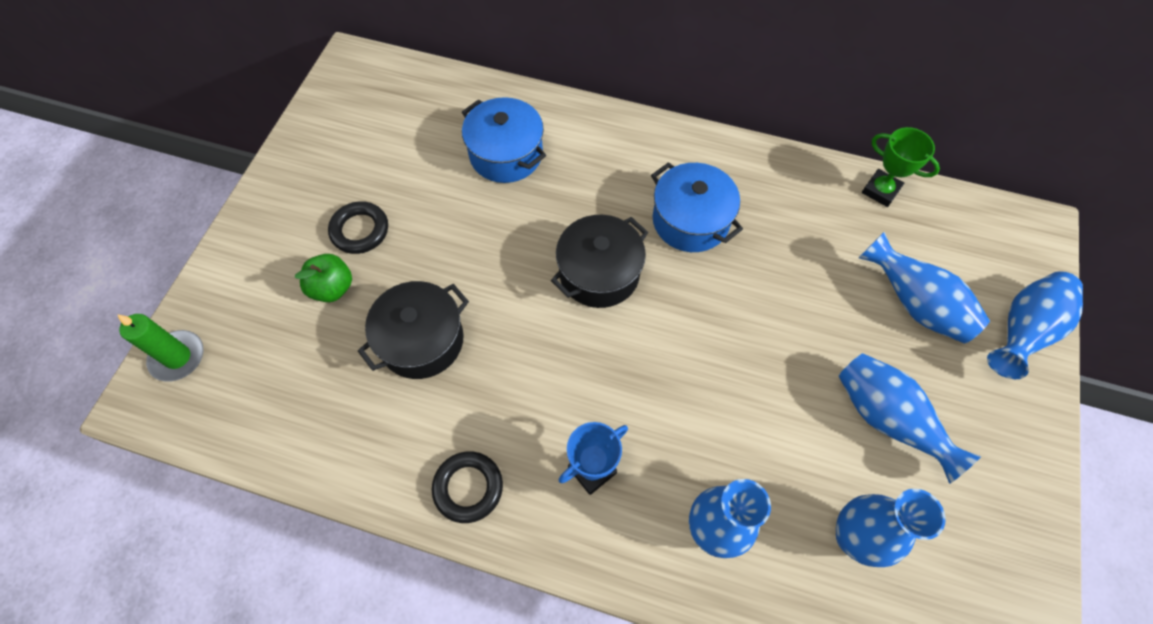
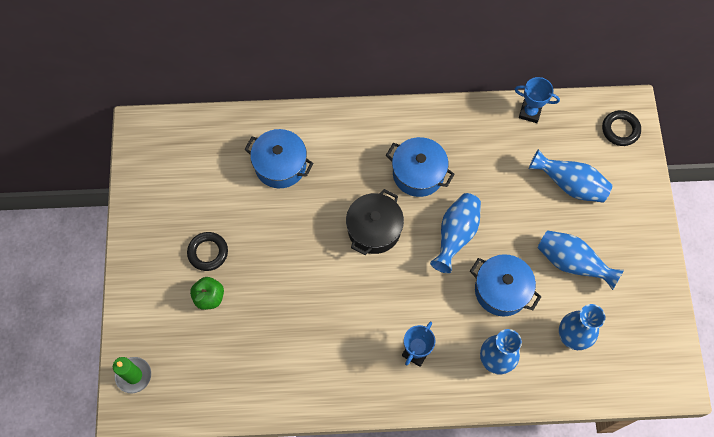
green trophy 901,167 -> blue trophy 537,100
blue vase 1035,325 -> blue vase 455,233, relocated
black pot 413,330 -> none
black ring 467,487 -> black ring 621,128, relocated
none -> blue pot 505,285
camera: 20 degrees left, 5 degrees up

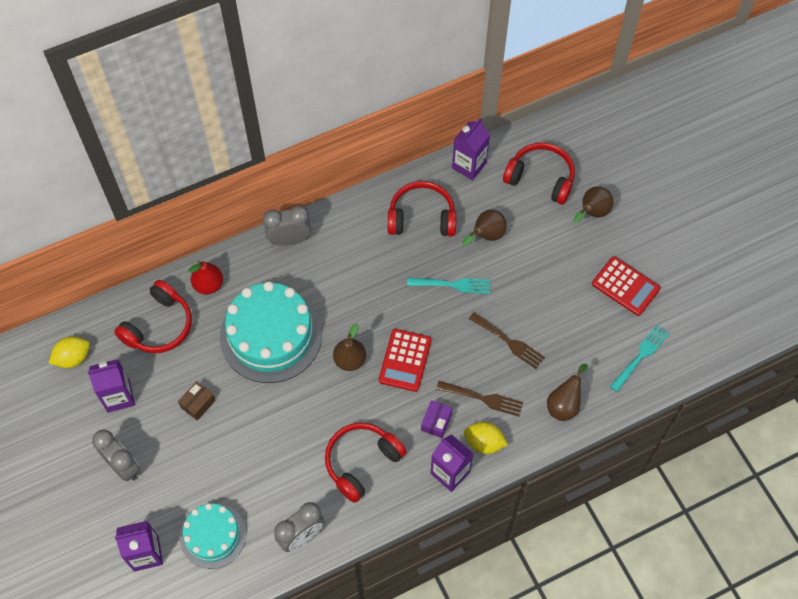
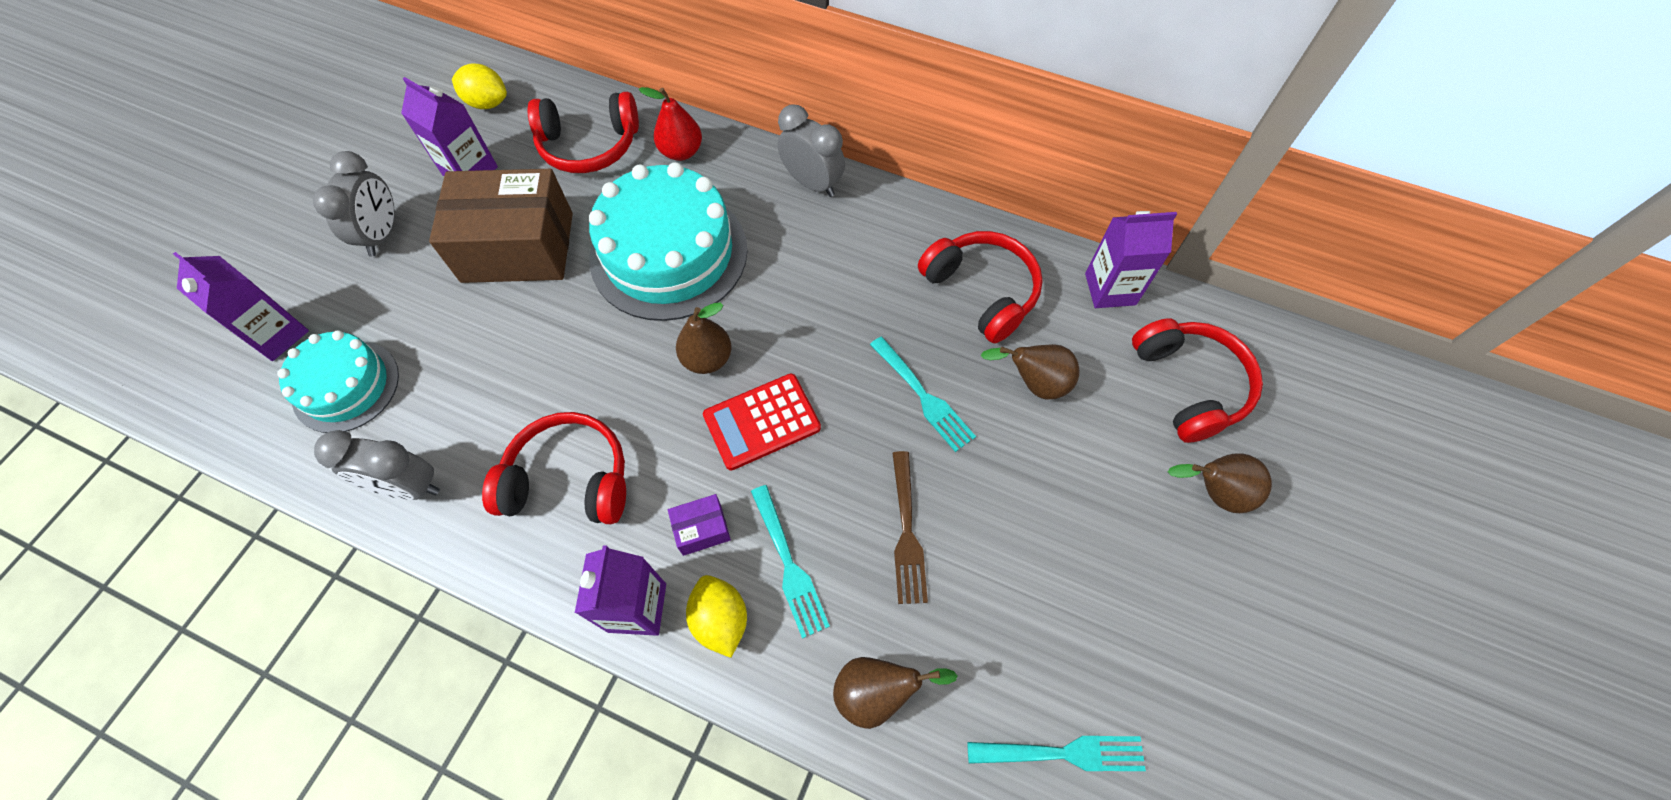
red calculator 626,286 -> none
brown box 197,401 -> brown box 501,226, x2.46
brown fork 479,399 -> turquoise fork 790,562
camera: 50 degrees right, 0 degrees up

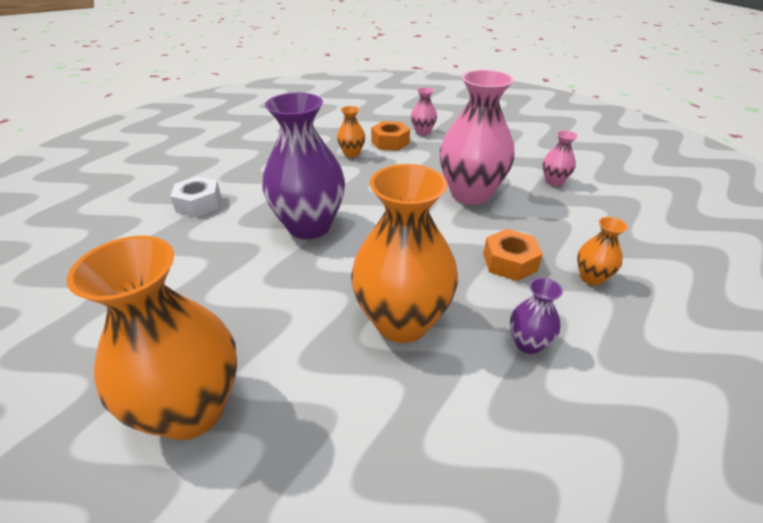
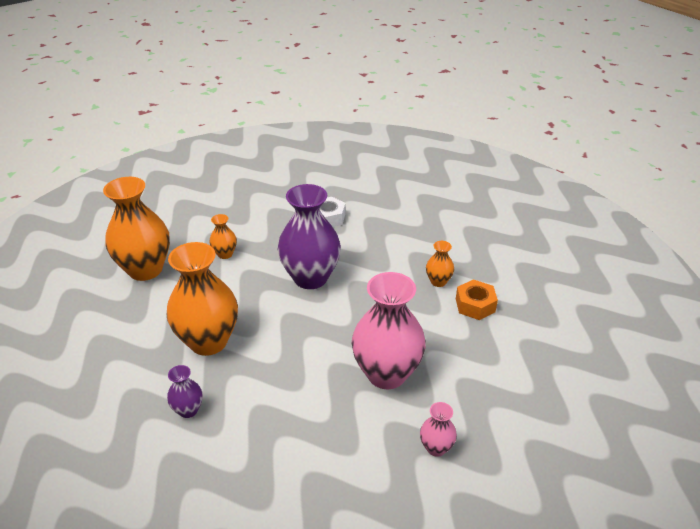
pink vase 424,111 -> none
orange vase 602,251 -> orange vase 223,236, relocated
orange nut 513,255 -> none
camera: 80 degrees right, 0 degrees up

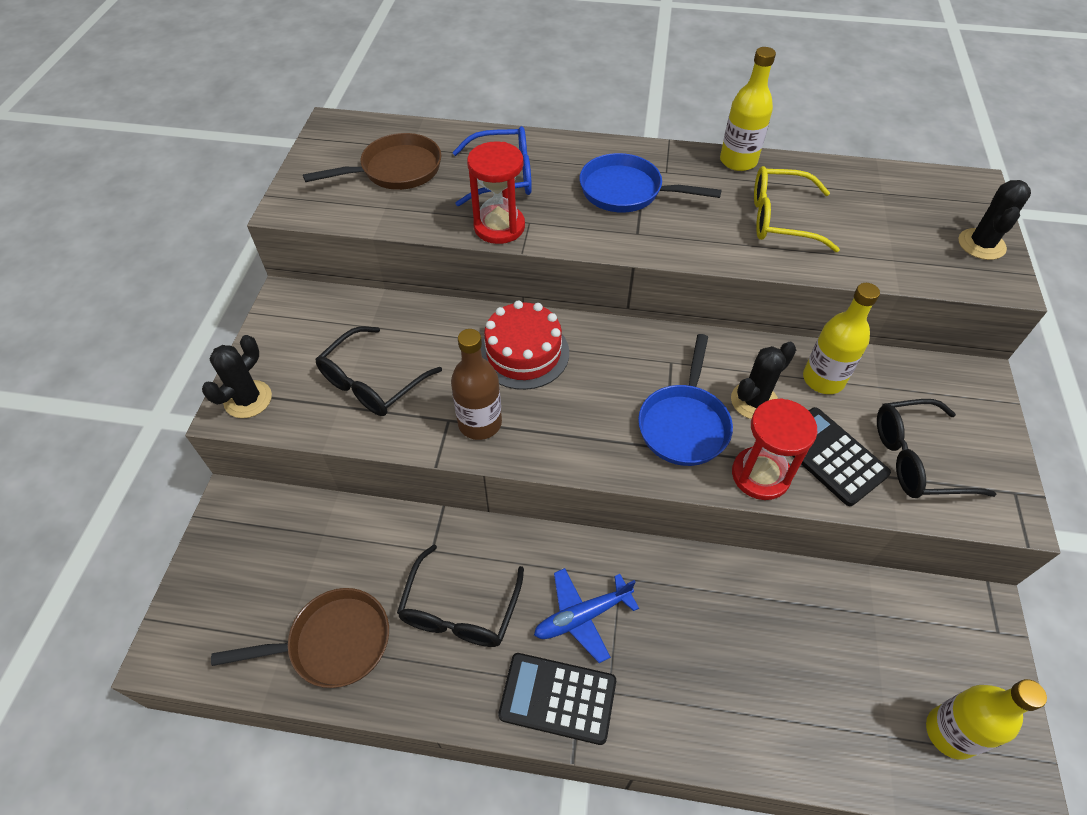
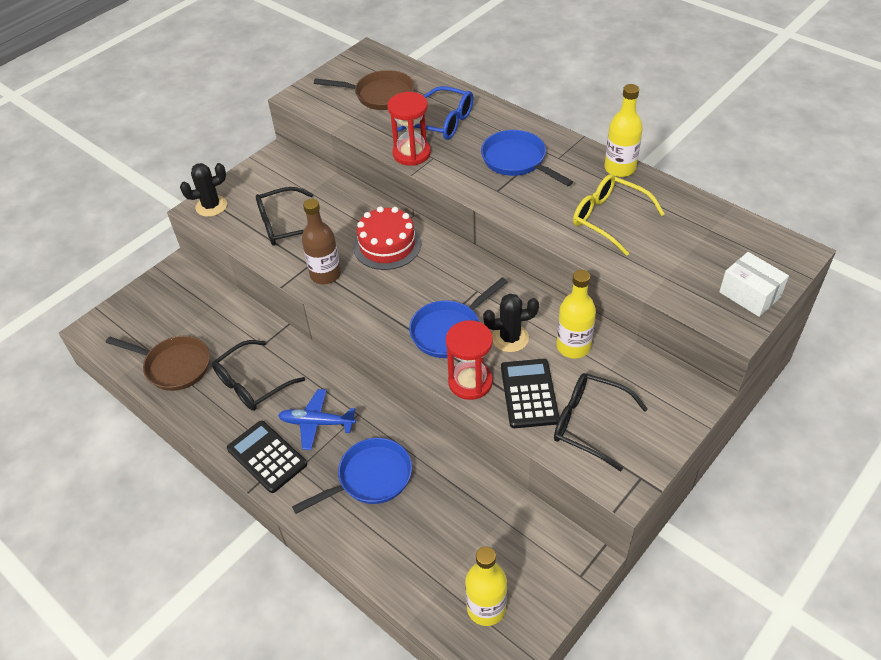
black cactus 994,220 -> white box 754,284
none -> blue pan 352,476
camera: 35 degrees right, 5 degrees down

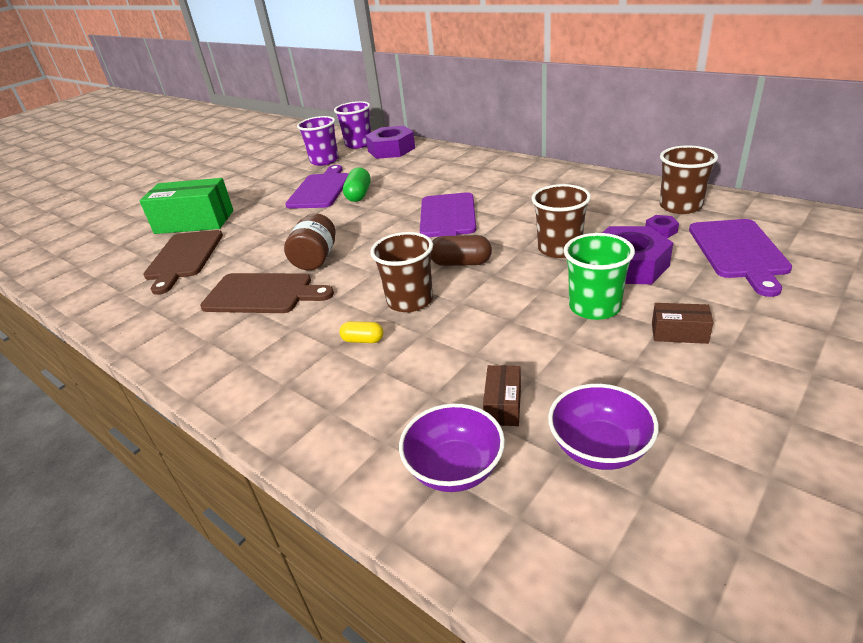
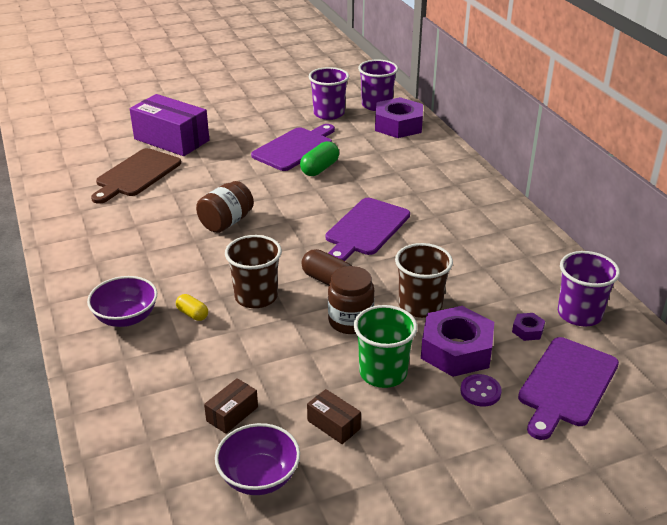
brown cup 689,179 -> purple cup 589,288
green box 187,206 -> purple box 169,125
brown cutting board 267,293 -> none
brown box 683,323 -> brown box 334,416, relocated
purple bowl 452,448 -> purple bowl 122,301, relocated
none -> brown jar 351,300
none -> purple button 481,390
camera: 25 degrees right, 0 degrees up

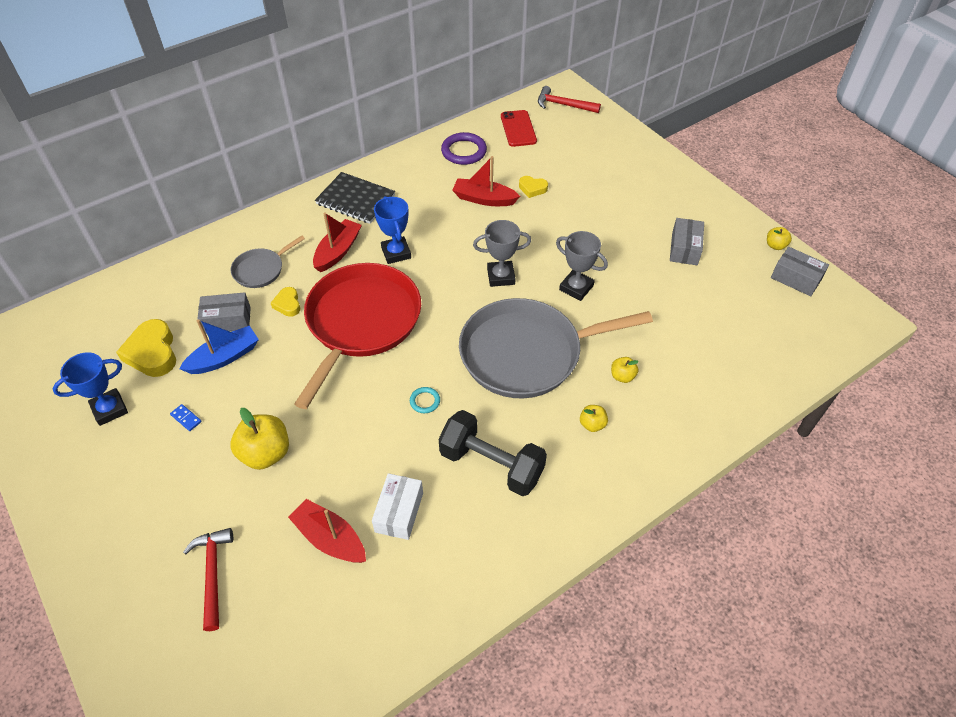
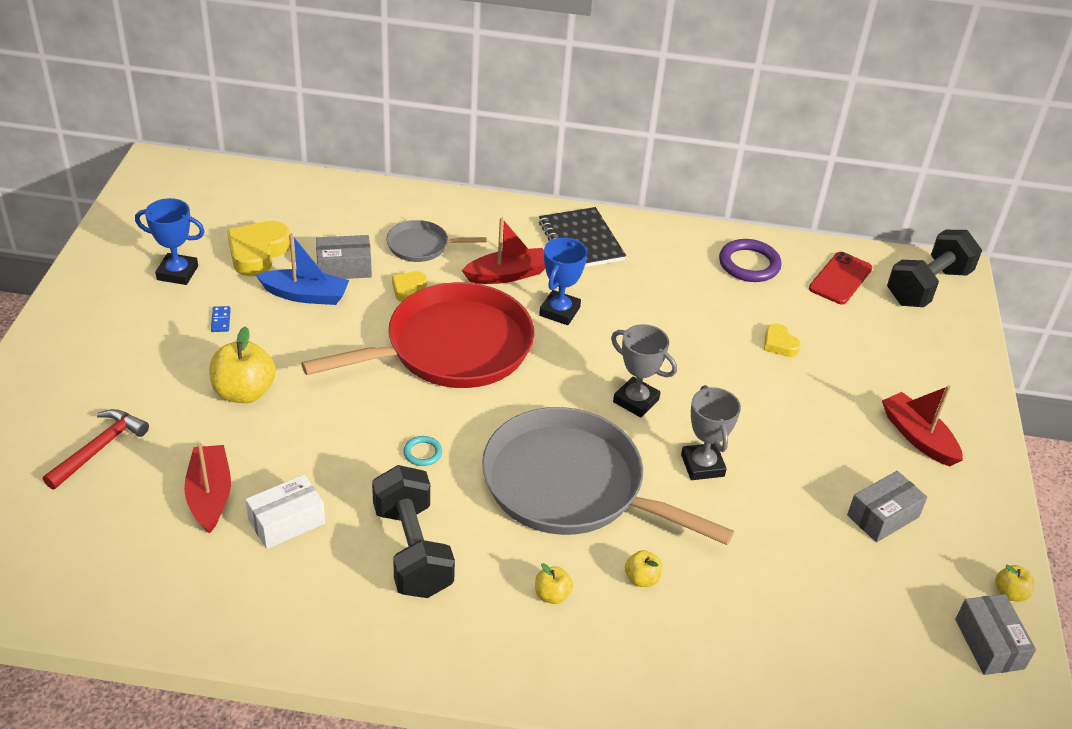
red hammer 569,99 -> black dumbbell 934,268
red boat 486,181 -> red boat 922,425, relocated
grey box 224,313 -> grey box 344,257, 45 degrees counterclockwise
camera: 40 degrees right, 10 degrees down

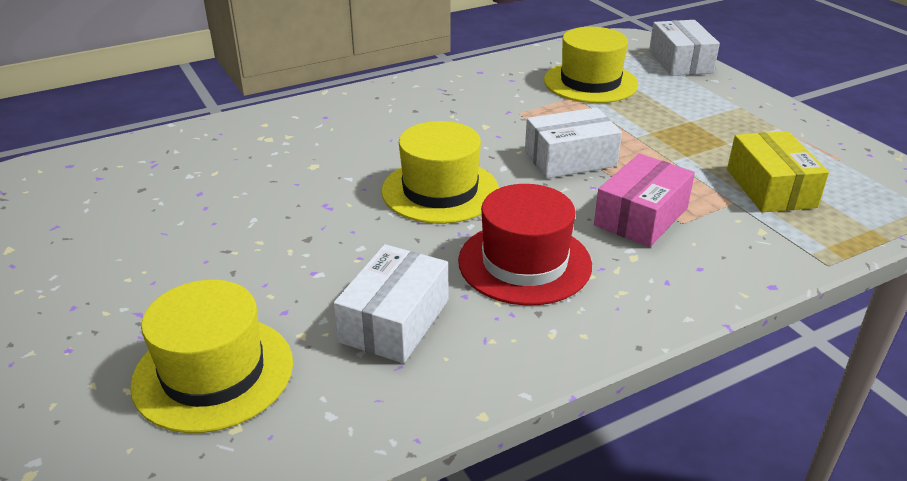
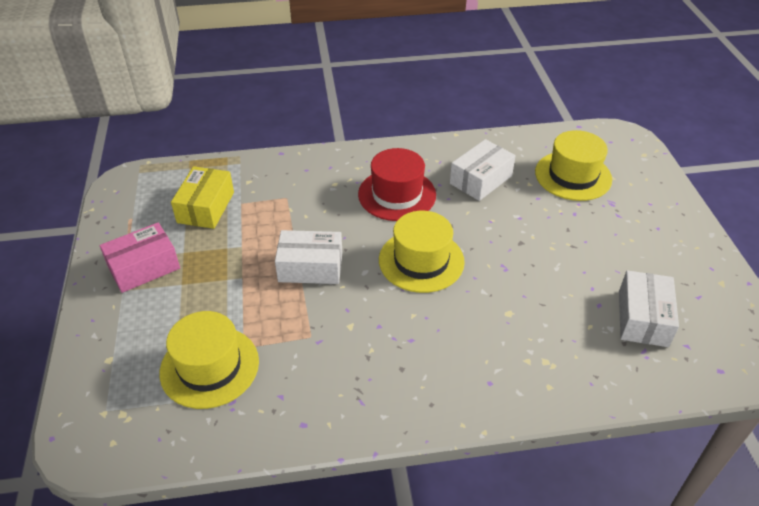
white box 684,48 -> white box 649,308, relocated
pink box 644,200 -> pink box 140,257, relocated
camera: 160 degrees left, 10 degrees up

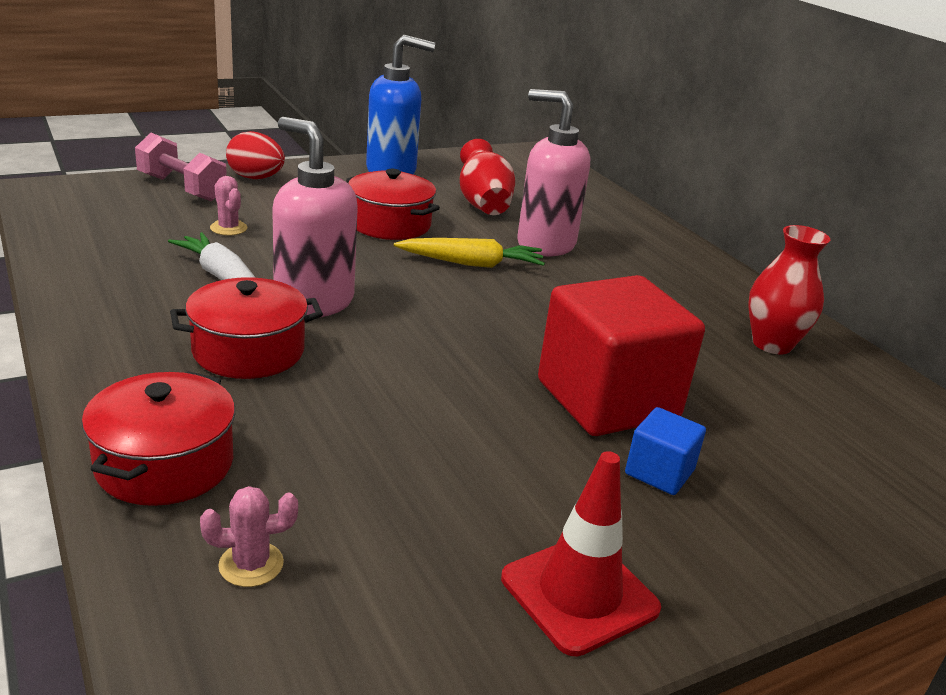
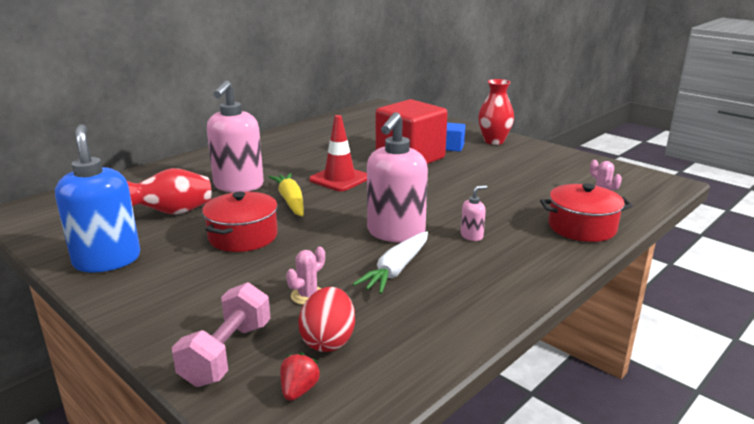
red egg 255,155 -> red egg 327,319, relocated
red vase 789,289 -> red vase 496,112, relocated
red pot 246,328 -> pink soap dispenser 474,213
red traffic cone 581,553 -> red traffic cone 338,153, relocated
none -> red strawberry 300,376
camera: 105 degrees left, 5 degrees down

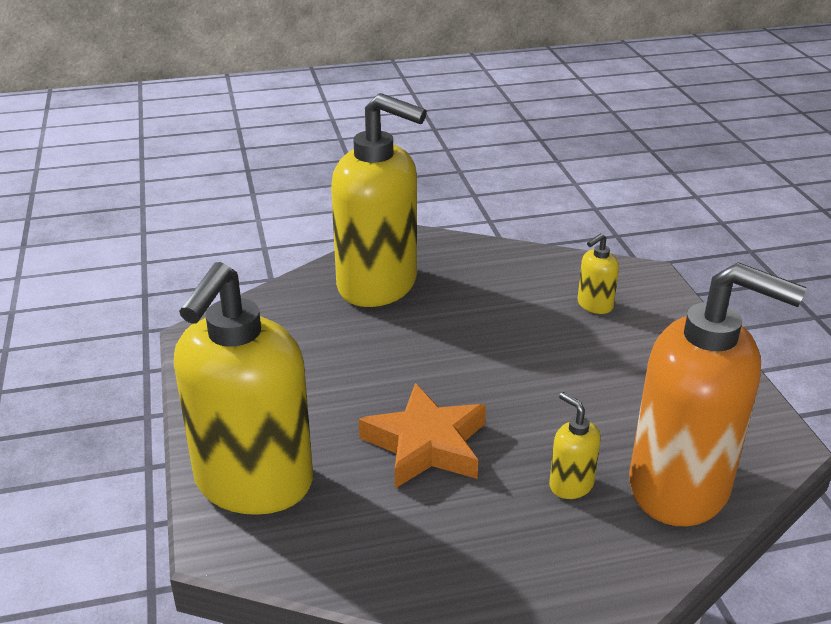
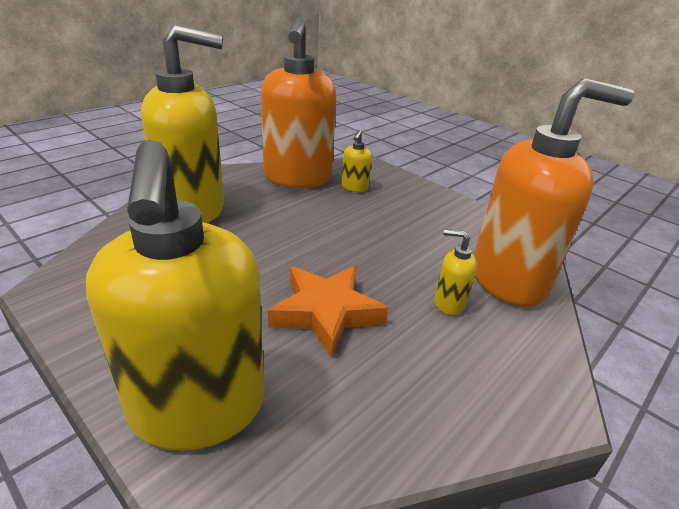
none -> orange soap dispenser 298,102
camera: 35 degrees left, 0 degrees up

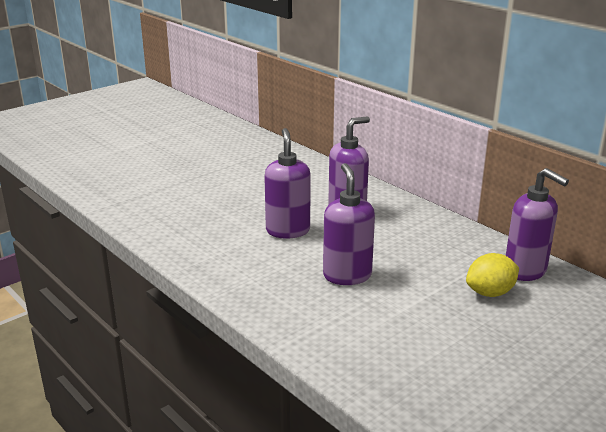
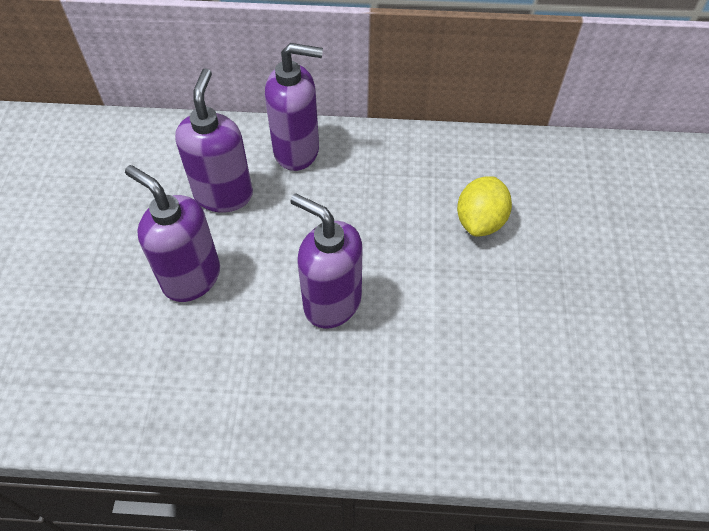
purple soap dispenser 537,224 -> purple soap dispenser 294,107, relocated
camera: 45 degrees left, 30 degrees up

